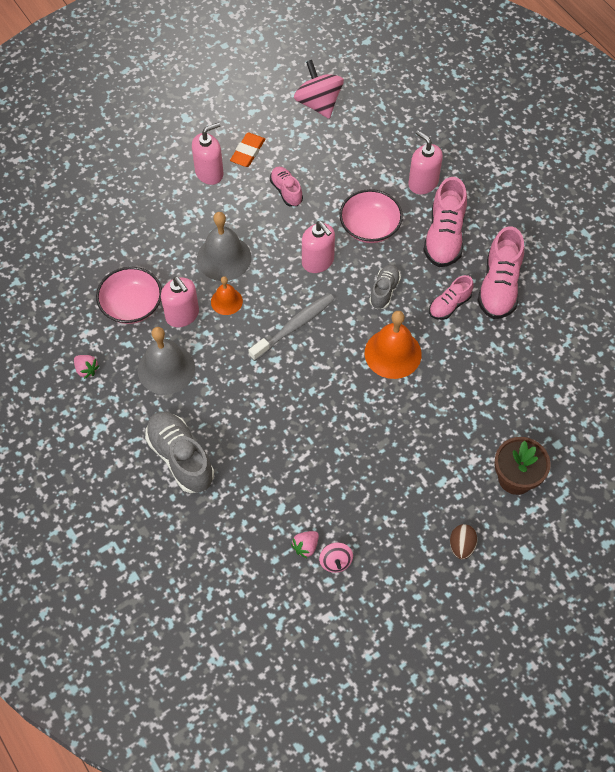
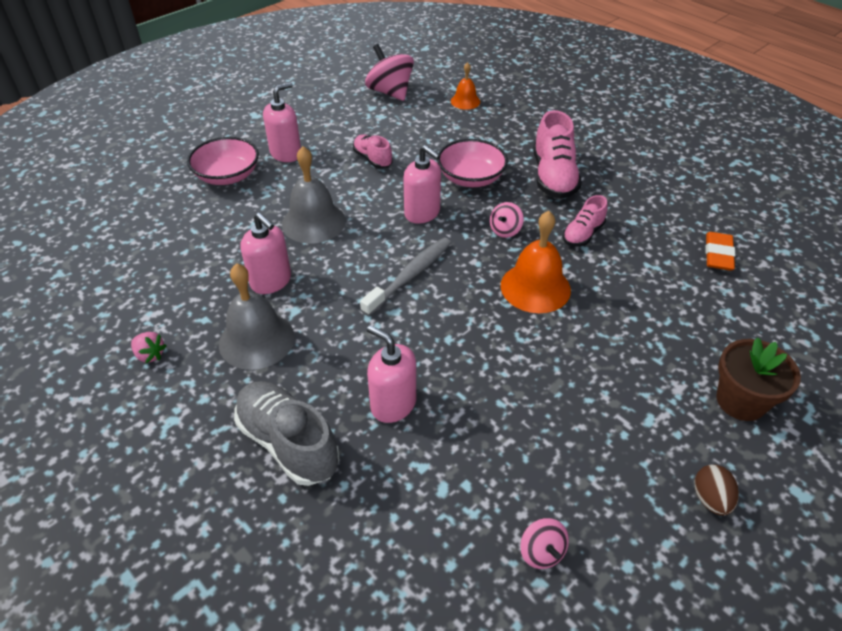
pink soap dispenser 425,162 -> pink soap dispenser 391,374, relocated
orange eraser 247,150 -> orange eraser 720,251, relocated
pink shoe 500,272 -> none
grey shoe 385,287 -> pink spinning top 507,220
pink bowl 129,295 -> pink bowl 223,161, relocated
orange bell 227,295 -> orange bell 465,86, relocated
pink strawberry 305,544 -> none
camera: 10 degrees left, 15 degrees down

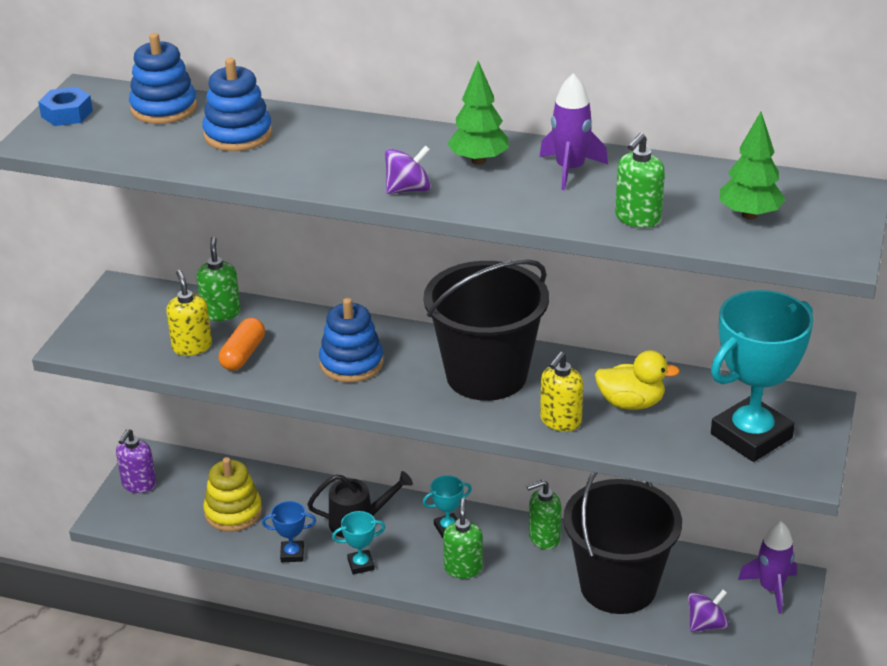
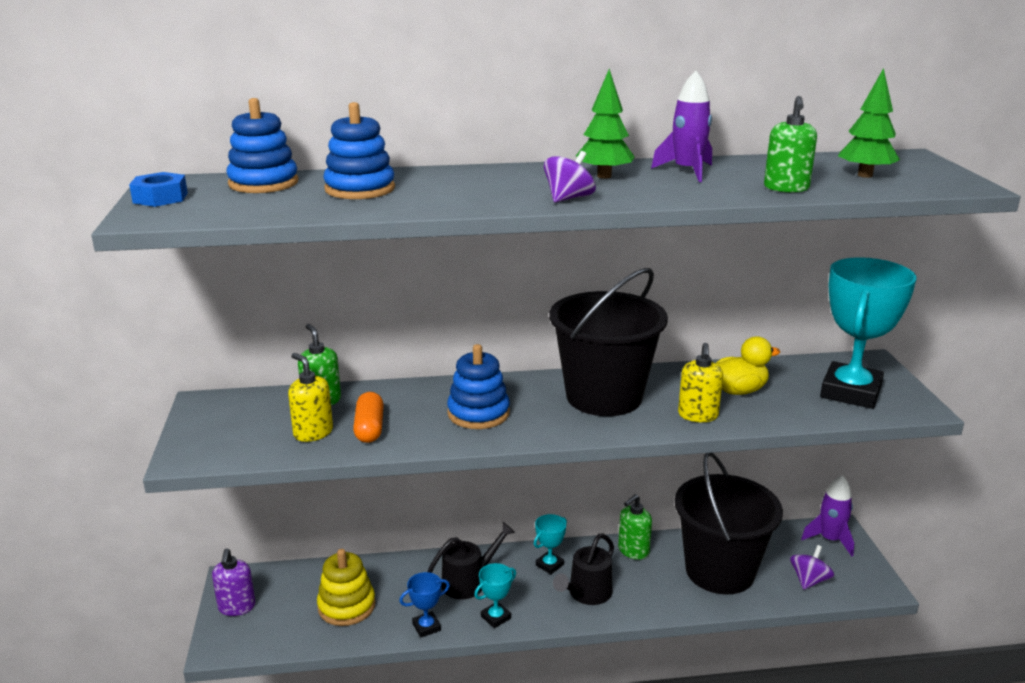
green soap dispenser 463,538 -> black watering can 583,569
camera: 25 degrees left, 10 degrees down

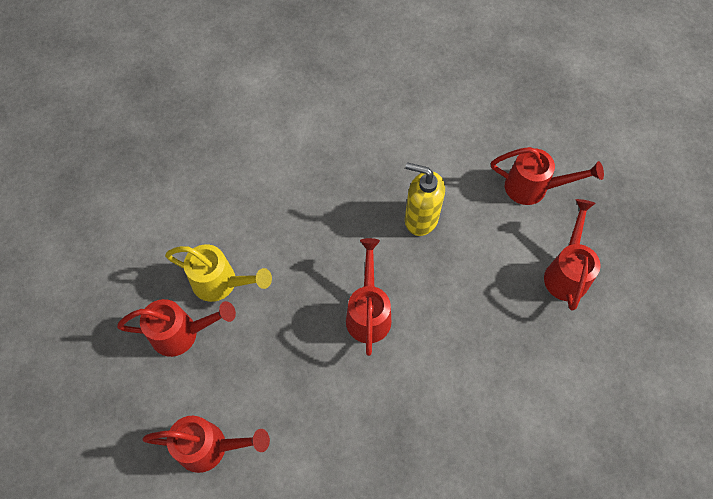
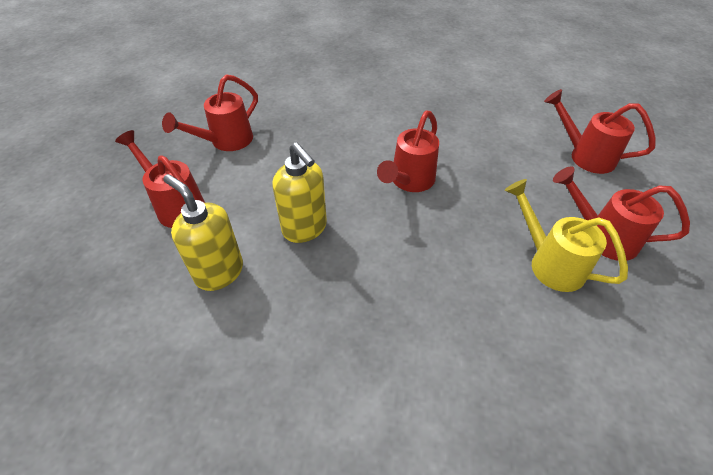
none -> yellow soap dispenser 203,232
camera: 150 degrees left, 15 degrees down

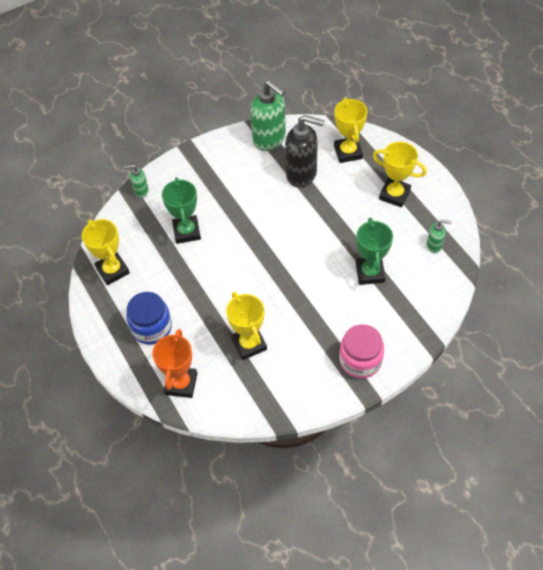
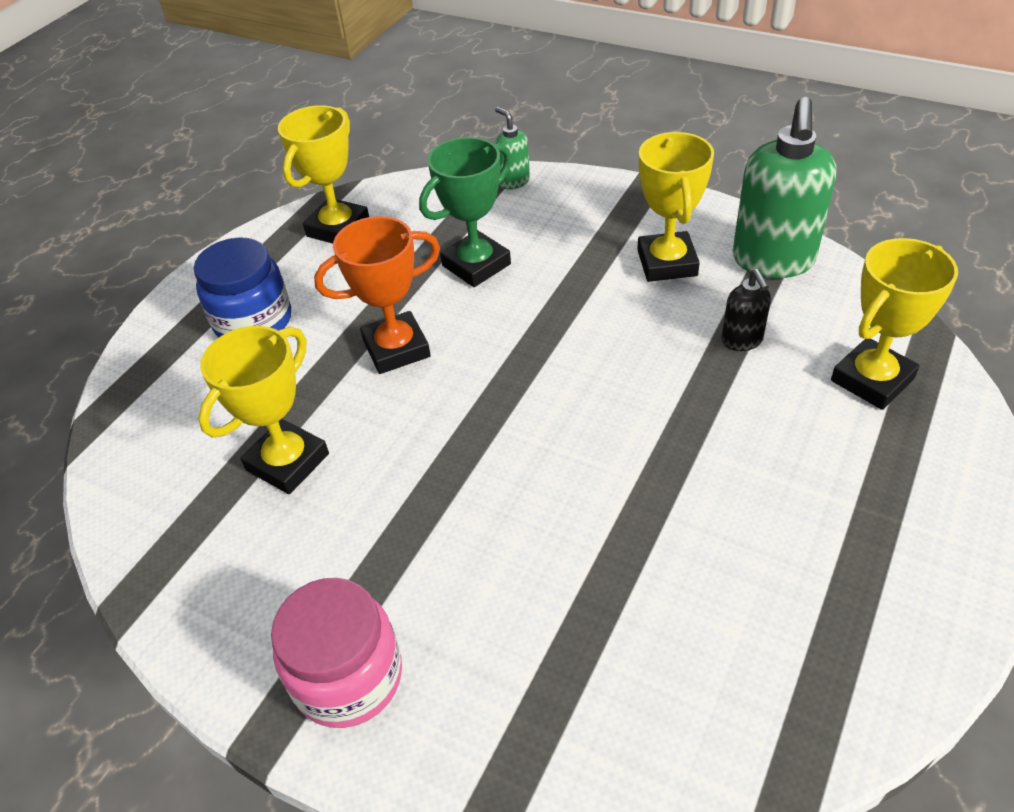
black soap dispenser 304,151 -> black soap dispenser 746,310, x0.48
yellow trophy 400,174 -> yellow trophy 675,207, relocated
green trophy 374,251 -> none
green soap dispenser 439,236 -> none
orange trophy 174,363 -> orange trophy 377,295, relocated
camera: 60 degrees right, 10 degrees down

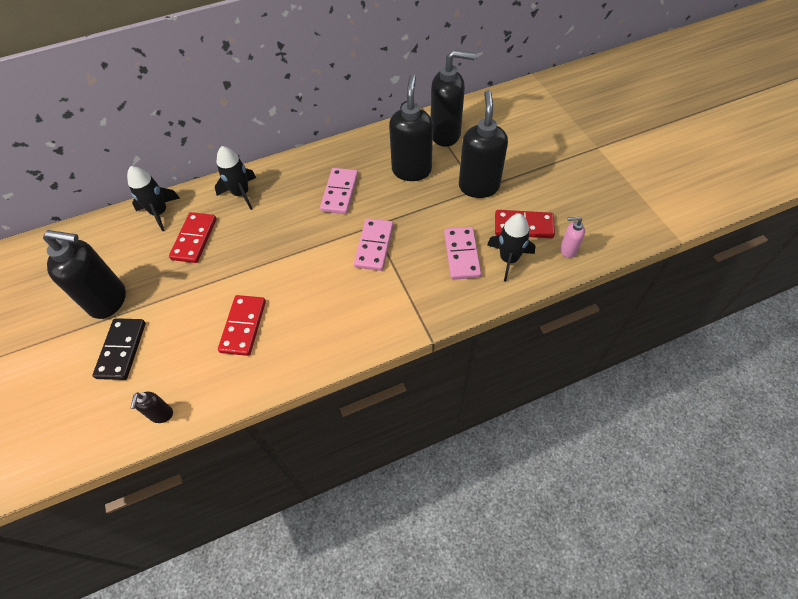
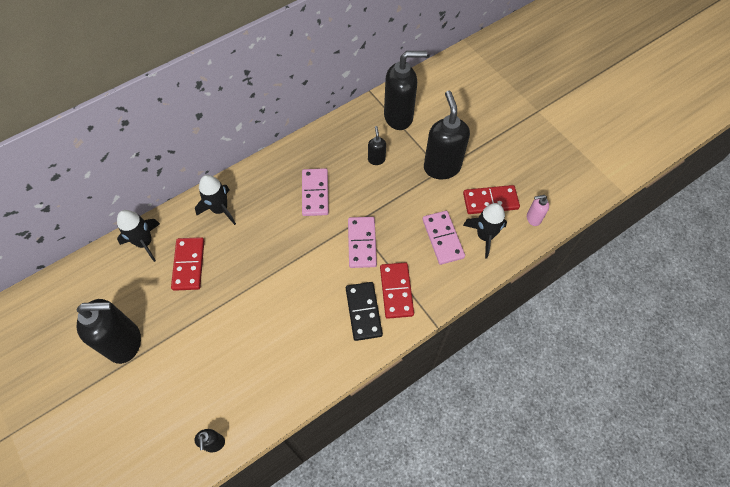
black soap dispenser 411,127 -> black soap dispenser 377,145, x0.47
red domino 242,325 -> red domino 397,290, relocated
black domino 119,349 -> black domino 364,311, relocated
camera: 15 degrees left, 5 degrees up

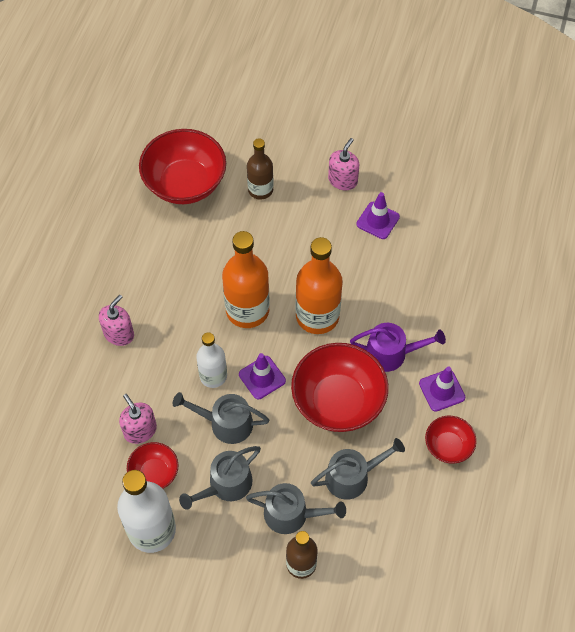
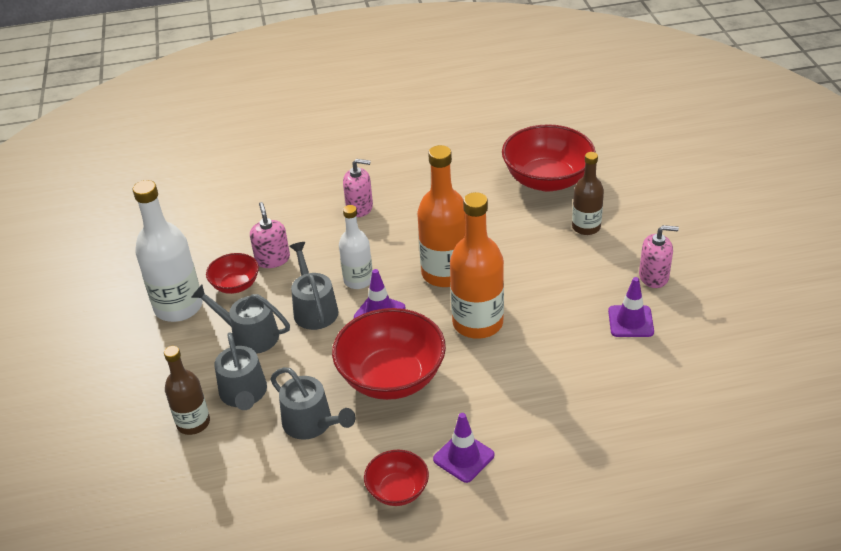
purple watering can 398,347 -> none
pink soap dispenser 138,419 -> pink soap dispenser 270,235, 45 degrees counterclockwise
camera: 65 degrees right, 20 degrees down

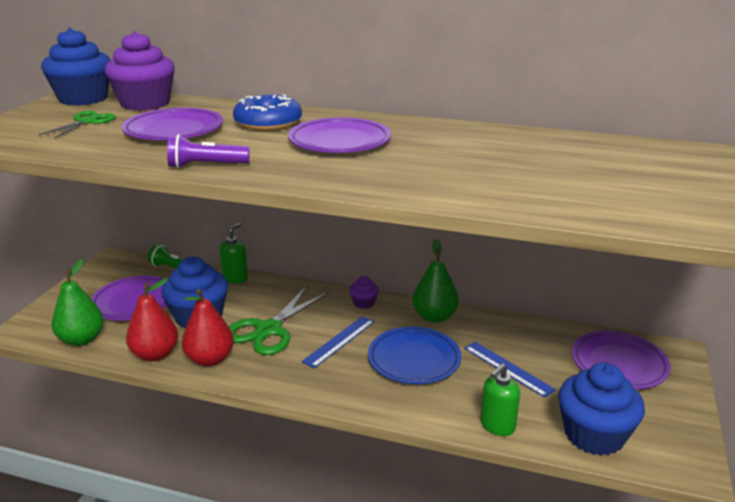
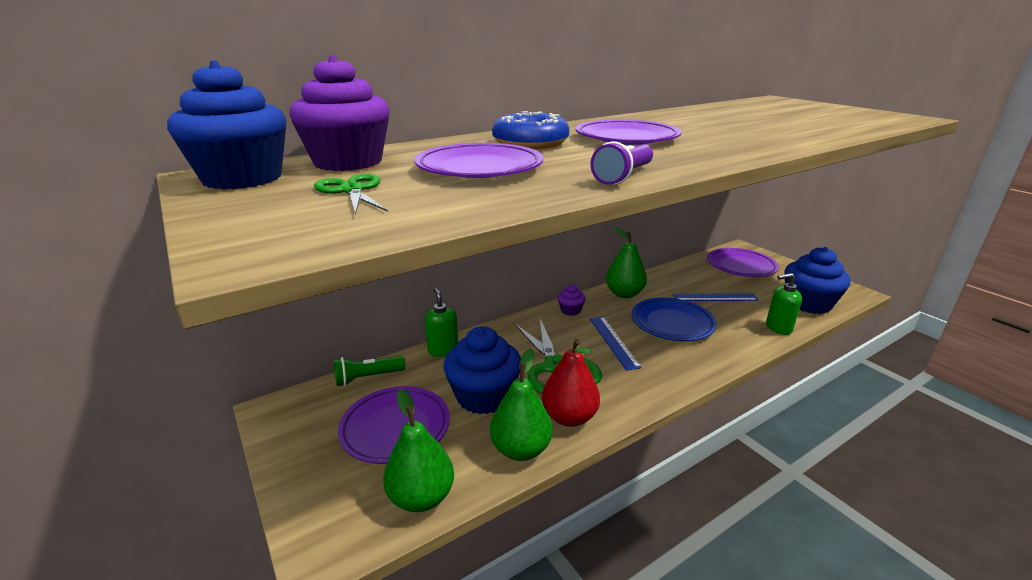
red pear 152,319 -> green pear 521,404
green soap dispenser 500,399 -> green soap dispenser 784,304, 90 degrees clockwise
camera: 50 degrees left, 0 degrees up

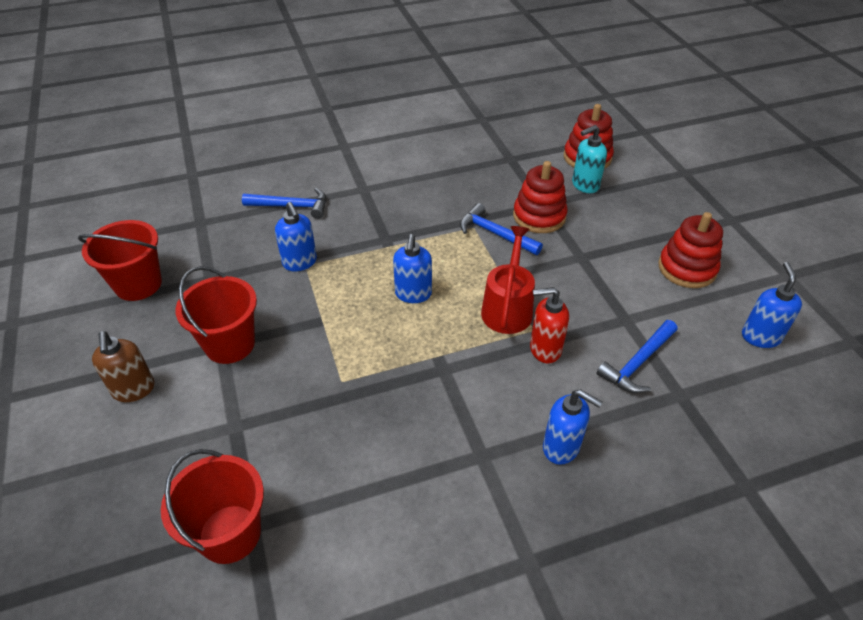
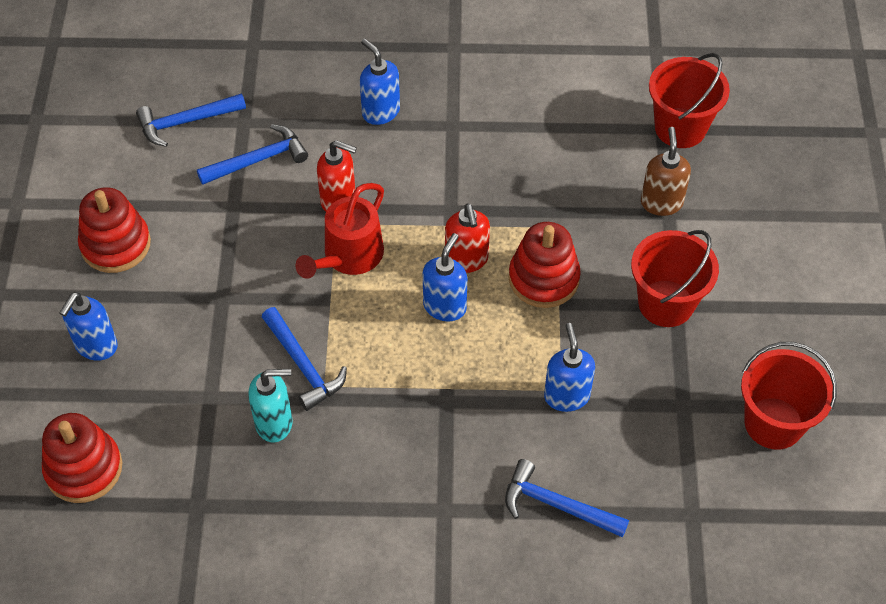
turquoise soap dispenser 589,159 -> turquoise soap dispenser 270,405, relocated
red stacking toy 540,197 -> red stacking toy 545,265, relocated
blue soap dispenser 772,305 -> blue soap dispenser 89,326, relocated
brown soap dispenser 123,366 -> brown soap dispenser 666,171, relocated
none -> blue hammer 191,120
none -> red soap dispenser 467,238
camera: 160 degrees left, 10 degrees up

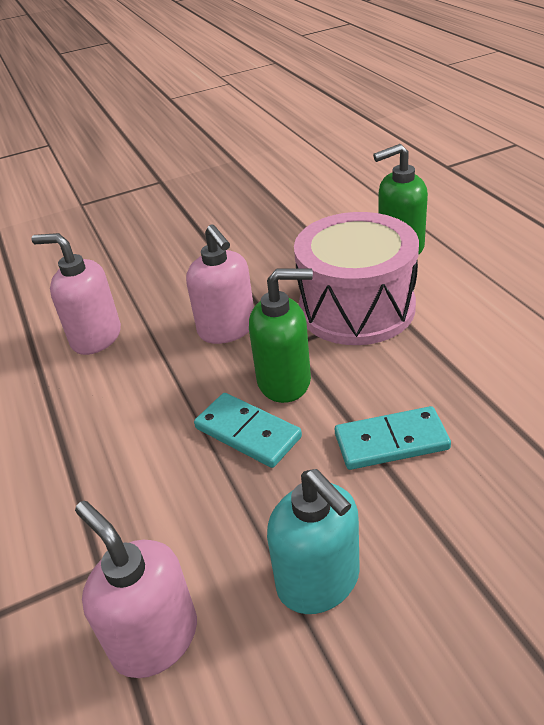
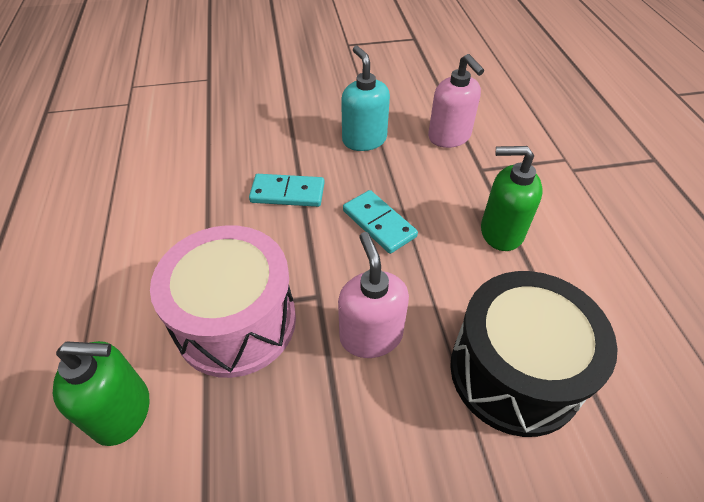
pink soap dispenser 76,294 -> black drum 534,354
green soap dispenser 281,336 -> green soap dispenser 512,198, relocated
camera: 170 degrees left, 10 degrees up

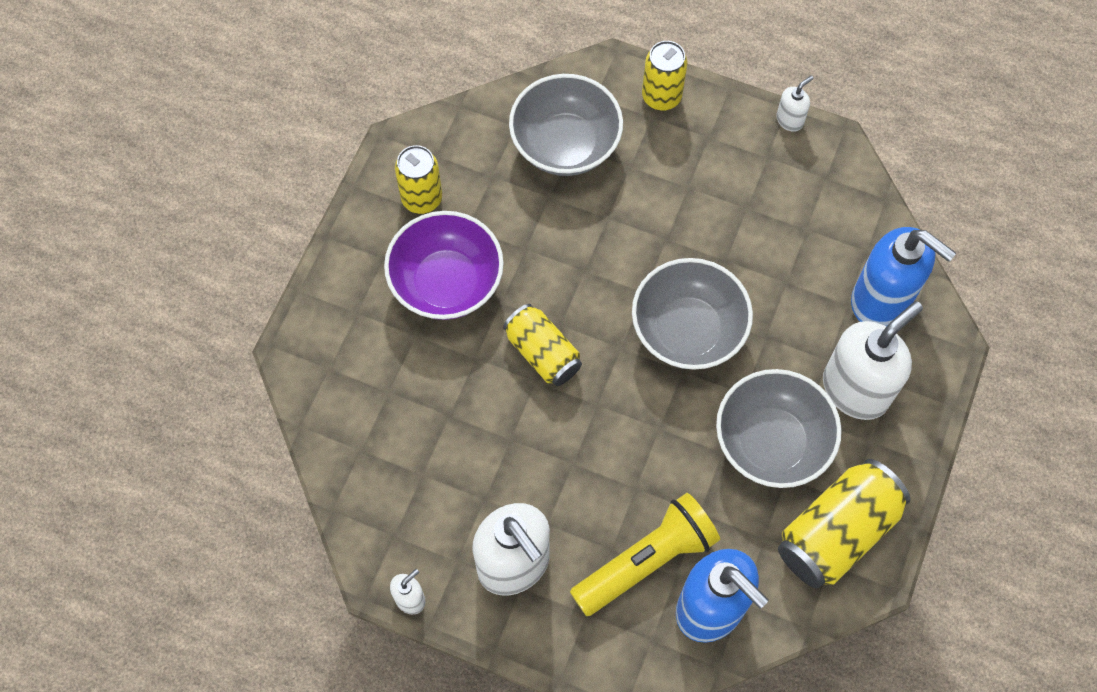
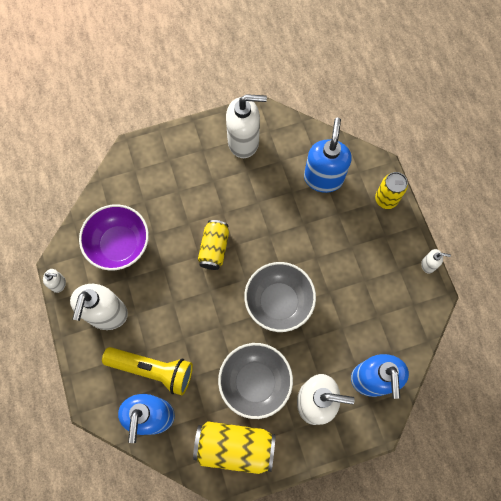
grey bowl 566,125 -> blue soap dispenser 328,155
yellow can 418,179 -> white soap dispenser 246,126
purple bowl 444,265 -> purple bowl 114,237, relocated
camera: 50 degrees right, 5 degrees up

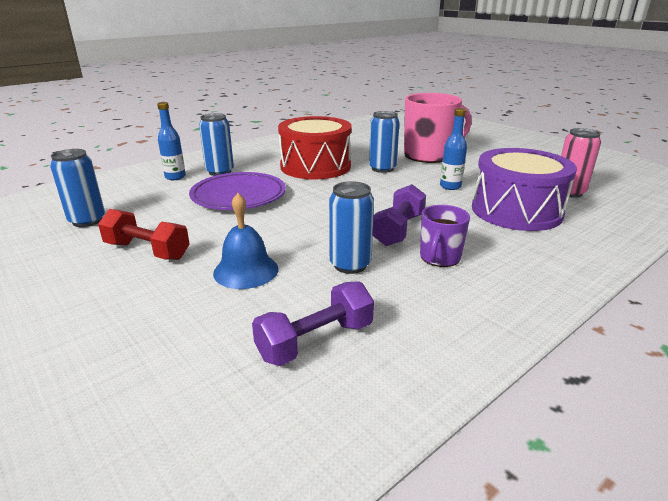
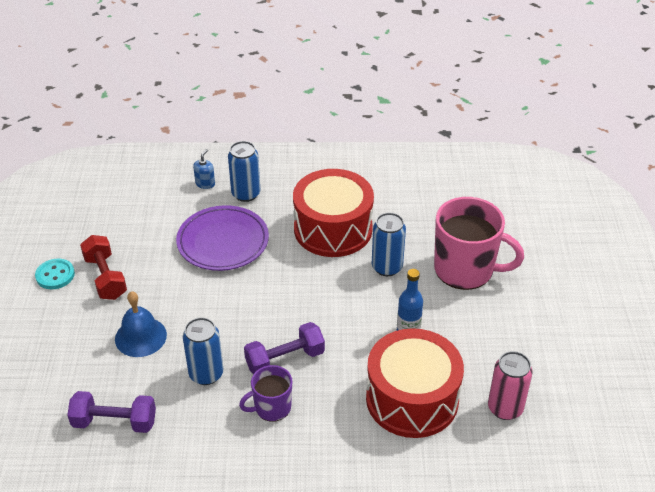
blue bottle 171,141 -> blue soap dispenser 204,169
purple drum 524,189 -> red drum 415,383
blue can 77,188 -> none
none -> turquoise button 55,274
camera: 40 degrees right, 15 degrees up

